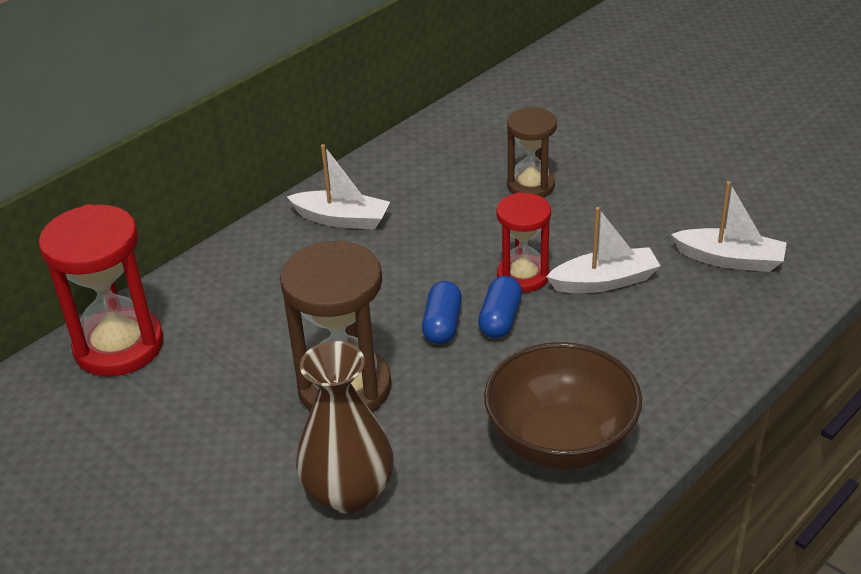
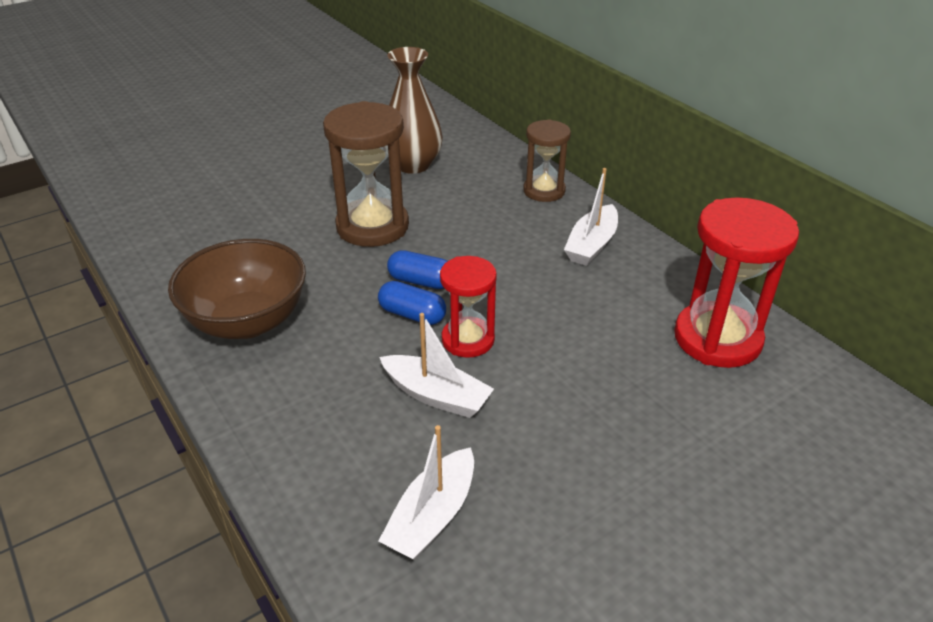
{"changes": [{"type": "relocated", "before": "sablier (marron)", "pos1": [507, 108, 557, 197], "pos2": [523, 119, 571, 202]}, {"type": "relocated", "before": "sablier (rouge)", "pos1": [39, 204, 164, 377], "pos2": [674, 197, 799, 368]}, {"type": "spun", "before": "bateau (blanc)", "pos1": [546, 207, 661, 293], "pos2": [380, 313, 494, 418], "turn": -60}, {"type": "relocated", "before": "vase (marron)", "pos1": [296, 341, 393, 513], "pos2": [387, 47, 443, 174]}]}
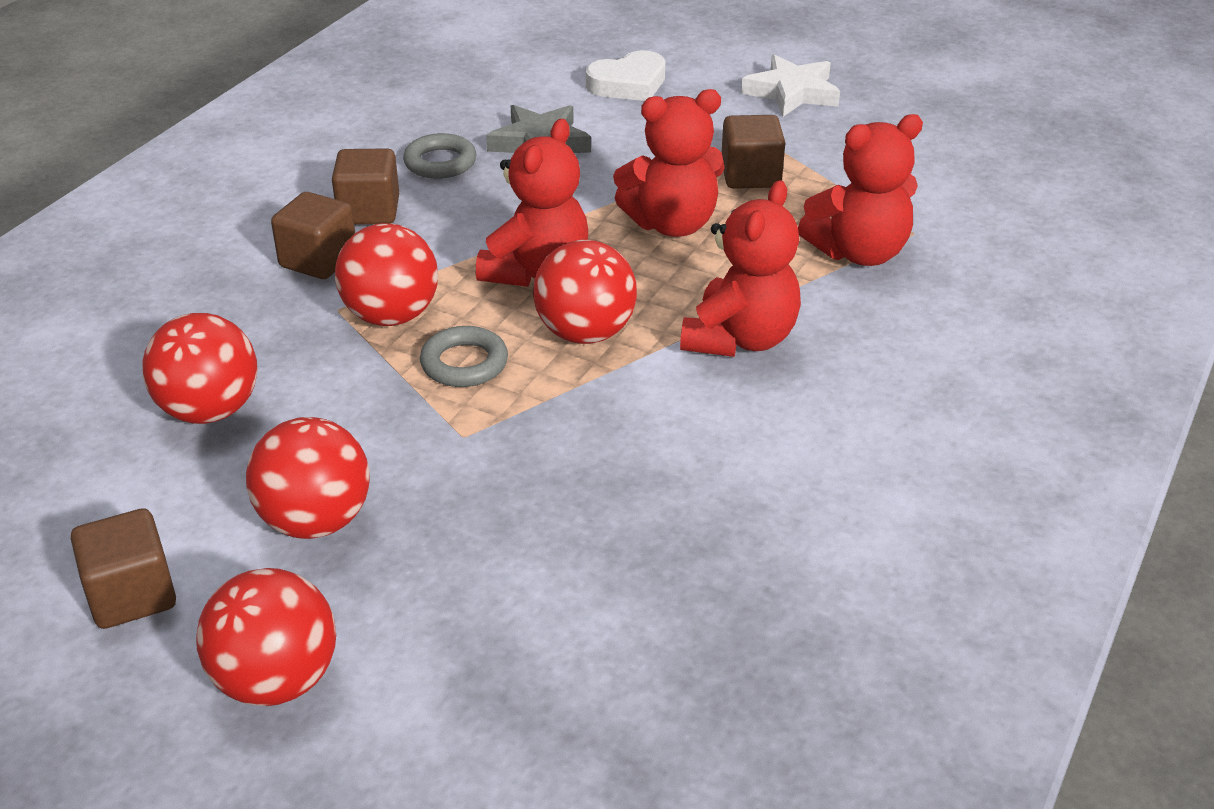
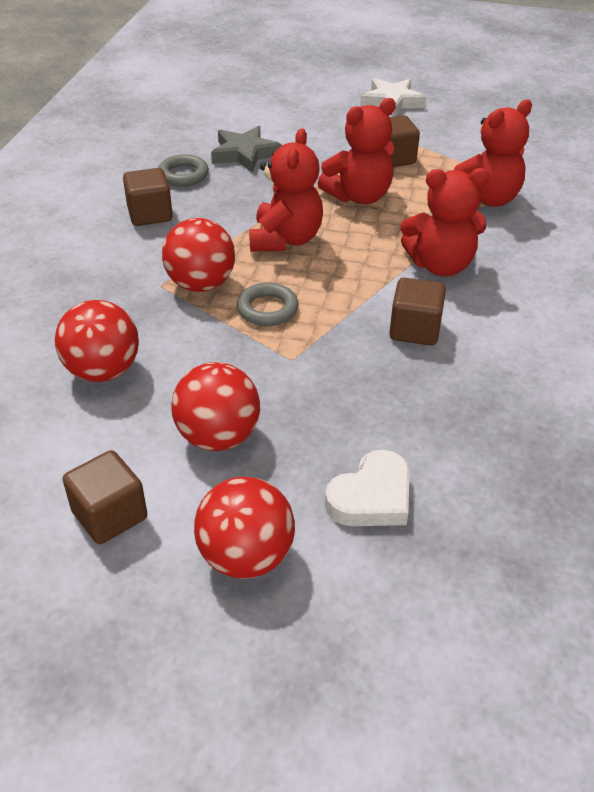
{"changes": [{"type": "relocated", "before": "cœur (blanc)", "pos1": [586, 50, 666, 101], "pos2": [325, 450, 410, 526]}, {"type": "spun", "before": "ours en peluche (rouge)", "pos1": [680, 180, 801, 357], "pos2": [401, 168, 489, 276], "turn": 75}, {"type": "relocated", "before": "cube (marron)", "pos1": [271, 192, 355, 279], "pos2": [389, 278, 446, 346]}, {"type": "missing", "before": "balle (rouge)", "pos1": [533, 240, 637, 344]}]}
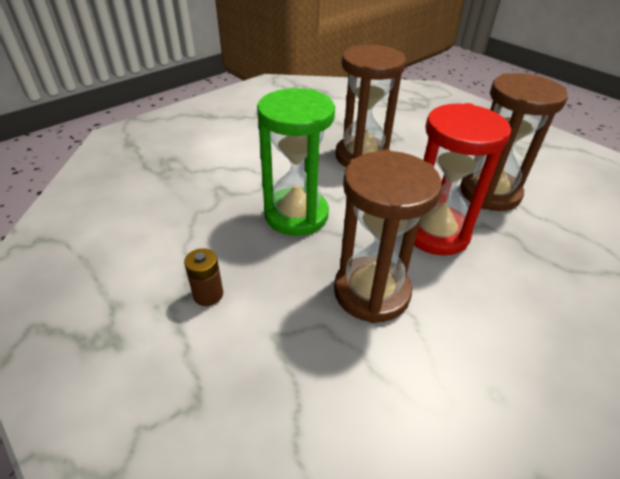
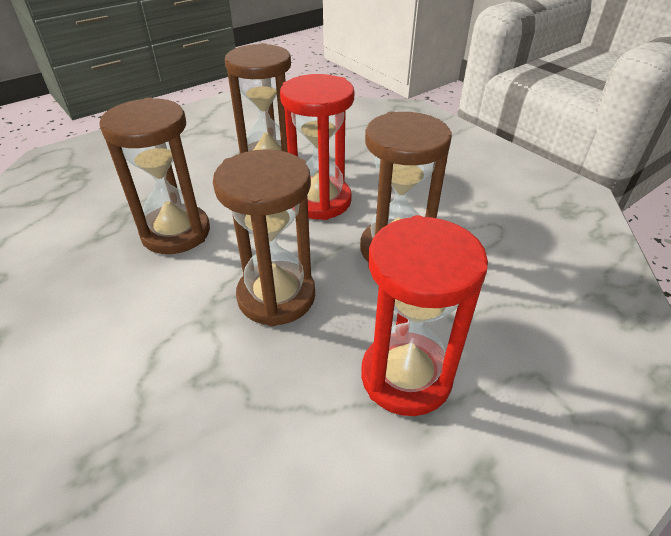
{"changes": [{"type": "colour", "before": "sablier (vert)", "after": "sablier (marron)", "pos1": [257, 88, 335, 236], "pos2": [213, 149, 315, 326]}, {"type": "exchanged", "before": "pile (marron)", "after": "sablier (rouge)", "pos1": [184, 248, 223, 306], "pos2": [361, 215, 488, 416]}]}
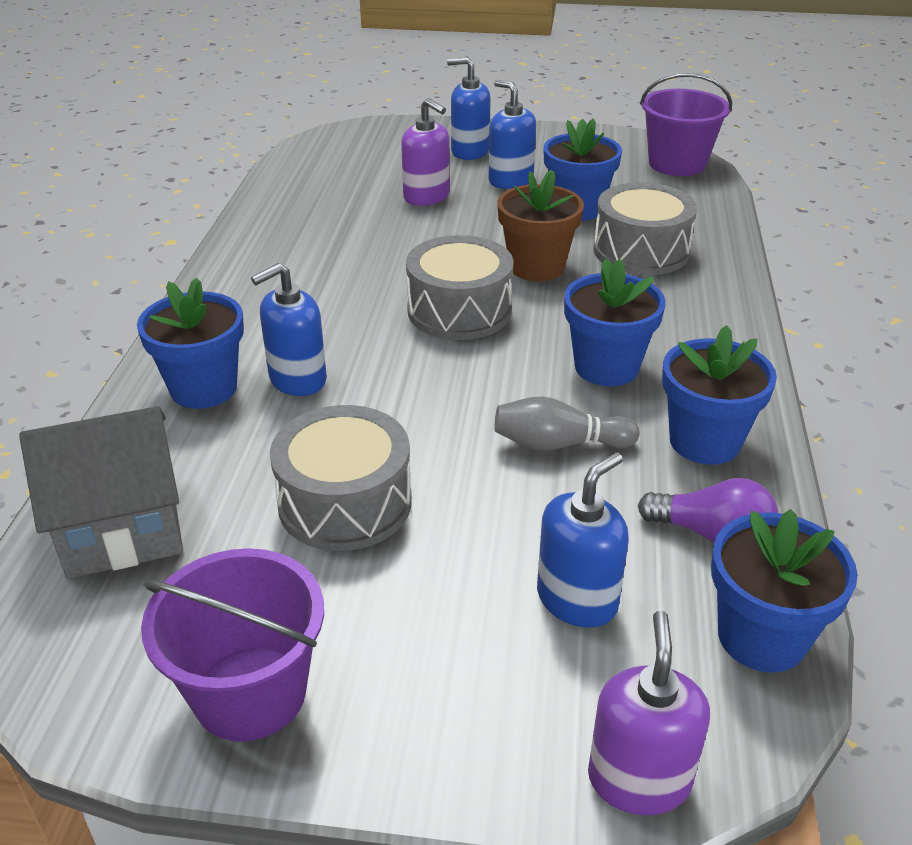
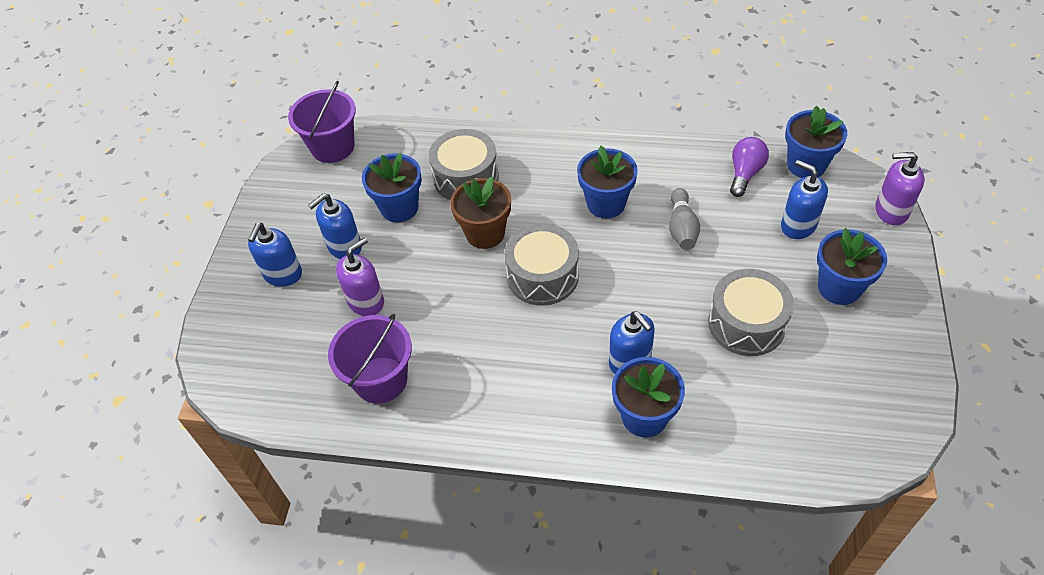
{"changes": [{"type": "relocated", "before": "pot de fleurs (bleu)", "pos1": [662, 325, 777, 465], "pos2": [817, 228, 887, 305]}, {"type": "missing", "before": "maison (gris)", "pos1": [19, 406, 183, 579]}, {"type": "relocated", "before": "seau (violet)", "pos1": [141, 548, 324, 742], "pos2": [328, 314, 412, 404]}]}
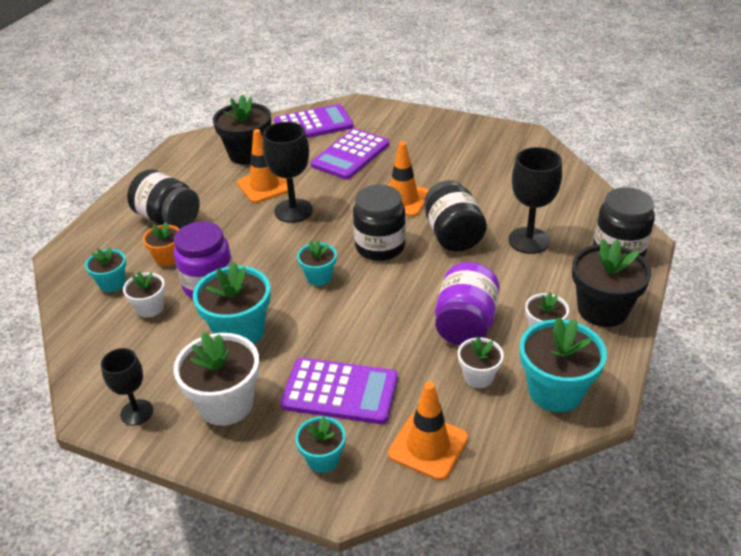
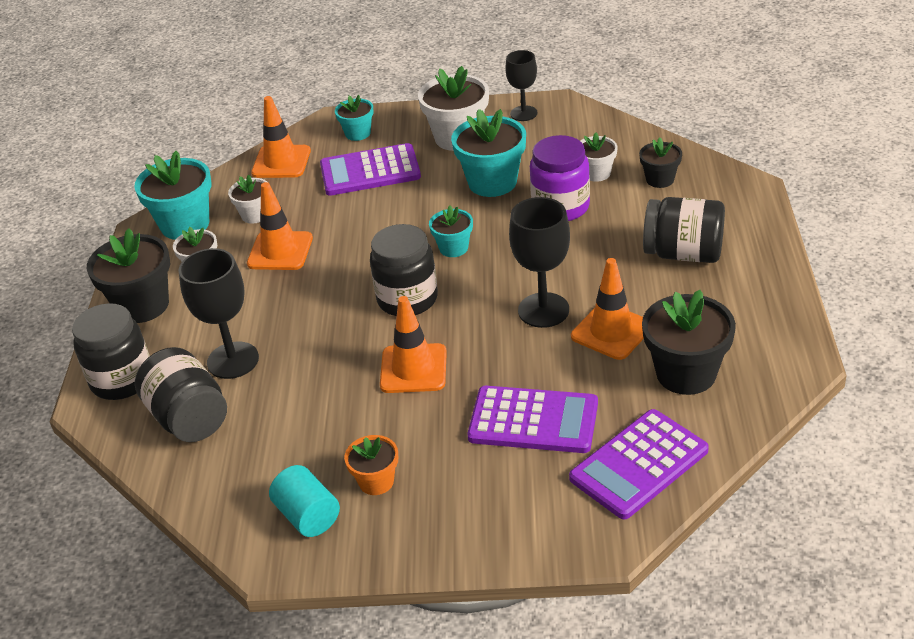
{"changes": [{"type": "spun", "before": "calculatrice (violet)", "pos1": [311, 128, 389, 179], "pos2": [468, 386, 598, 453], "turn": 90}, {"type": "relocated", "before": "bocal (noir)", "pos1": [424, 180, 487, 252], "pos2": [135, 347, 227, 442]}, {"type": "relocated", "before": "pot de fleurs (orange)", "pos1": [143, 222, 179, 266], "pos2": [344, 435, 398, 495]}, {"type": "colour", "before": "pot de fleurs (turquoise)", "after": "pot de fleurs (noir)", "pos1": [85, 247, 126, 292], "pos2": [639, 137, 682, 188]}, {"type": "exchanged", "before": "bocal (violet)", "after": "cône de chantier (orange)", "pos1": [435, 262, 500, 345], "pos2": [247, 182, 313, 270]}, {"type": "appeared", "after": "cylindre (turquoise)", "pos2": [269, 465, 340, 537]}]}
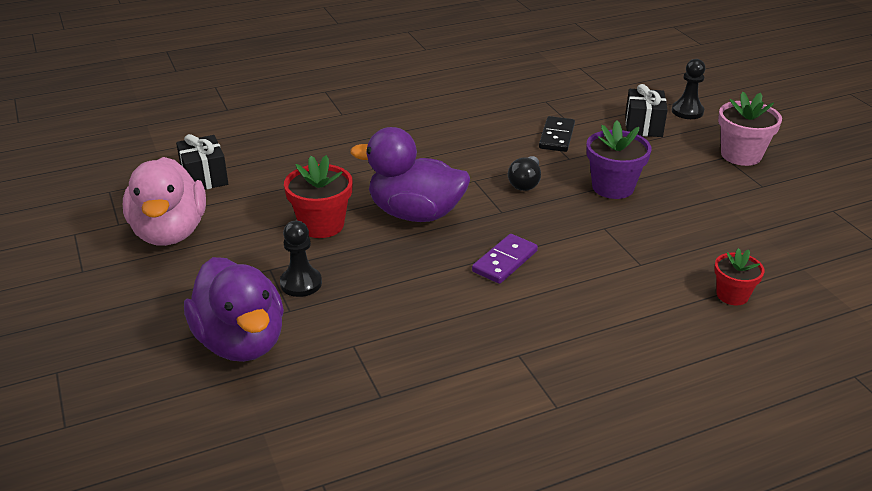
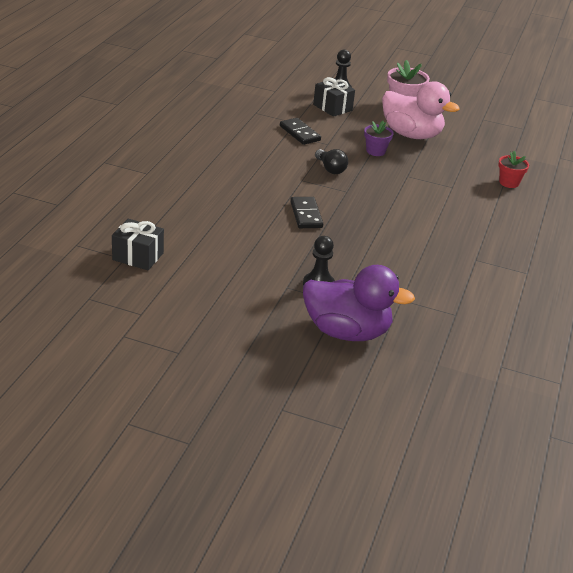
{"changes": [{"type": "size", "before": "pot de fleurs (violet)", "pos1": [586, 121, 652, 199], "pos2": [364, 121, 394, 156], "scale": 0.64}, {"type": "exchanged", "before": "canard (violet)", "after": "domino (noir)", "pos1": [350, 127, 470, 222], "pos2": [290, 197, 323, 228]}, {"type": "missing", "before": "pot de fleurs (rouge)", "pos1": [284, 155, 353, 238]}, {"type": "relocated", "before": "canard (rose)", "pos1": [123, 157, 206, 246], "pos2": [382, 81, 460, 139]}, {"type": "missing", "before": "domino (violet)", "pos1": [472, 234, 538, 284]}]}
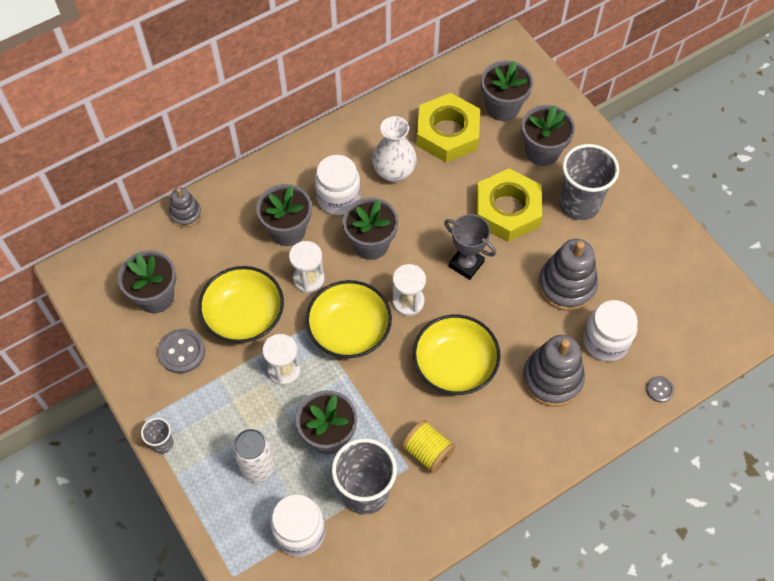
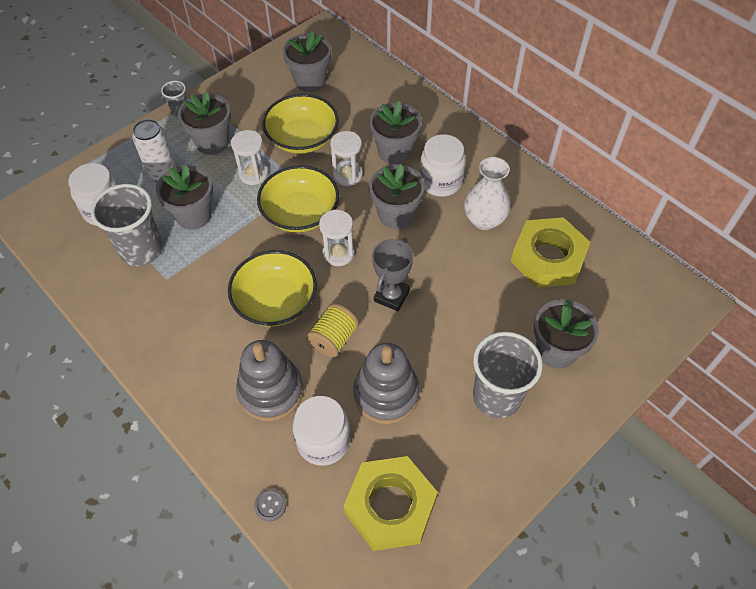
{"changes": [{"type": "relocated", "before": "pot de fleurs (gris)", "pos1": [481, 61, 533, 121], "pos2": [178, 91, 231, 155]}, {"type": "relocated", "before": "écrou (jaune)", "pos1": [476, 168, 542, 242], "pos2": [344, 456, 438, 551]}, {"type": "missing", "before": "jouet à empiler (gris)", "pos1": [169, 188, 202, 228]}, {"type": "missing", "before": "bouton (gris)", "pos1": [158, 329, 205, 374]}, {"type": "relocated", "before": "bobine (jaune)", "pos1": [402, 420, 456, 473], "pos2": [307, 303, 359, 358]}]}
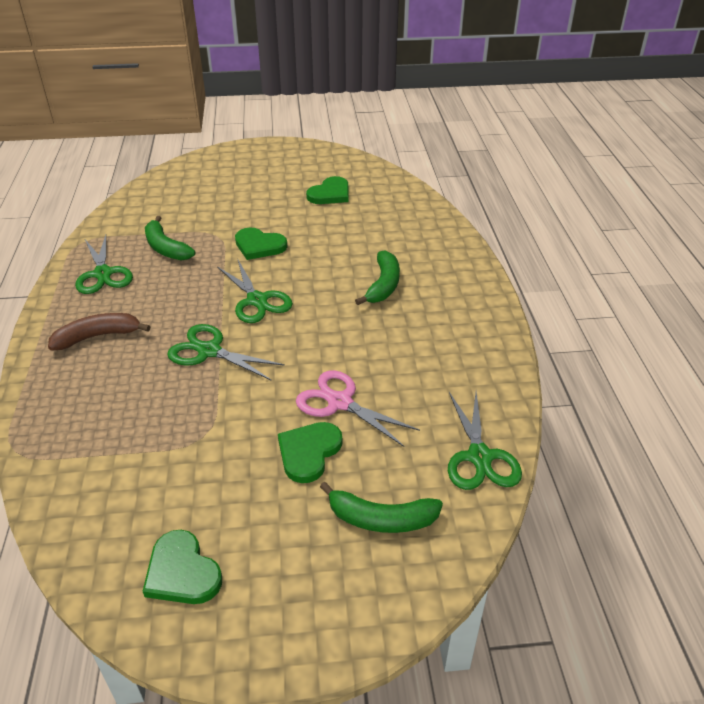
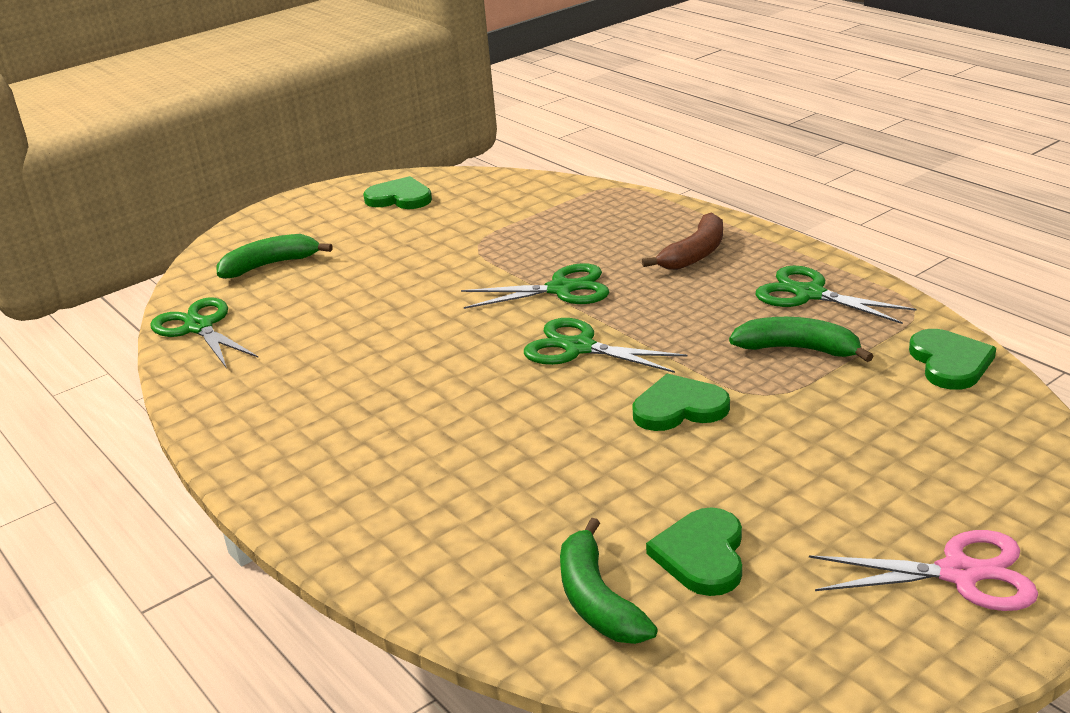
{"changes": [{"type": "relocated", "before": "banane (vert)", "pos1": [355, 250, 400, 305], "pos2": [560, 518, 658, 644]}, {"type": "relocated", "before": "ciseaux (rose)", "pos1": [296, 370, 420, 447], "pos2": [809, 530, 1038, 611]}, {"type": "relocated", "before": "cœur (vert)", "pos1": [278, 422, 342, 483], "pos2": [909, 329, 996, 390]}]}
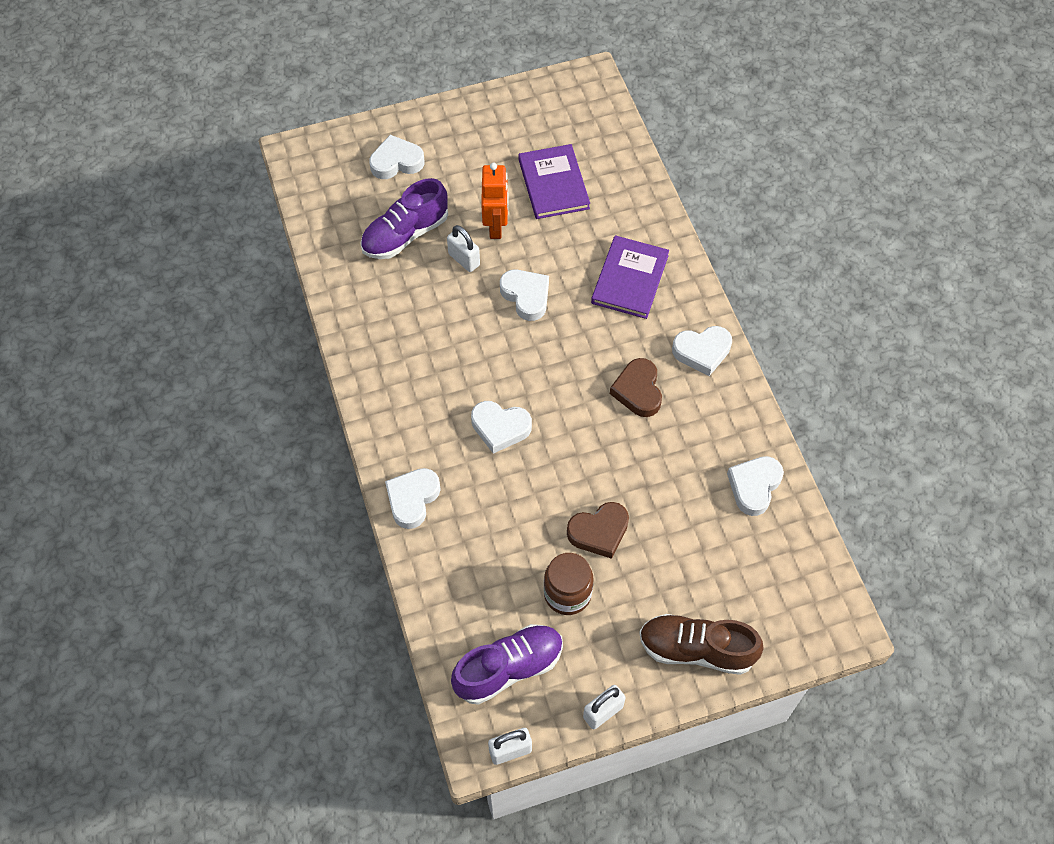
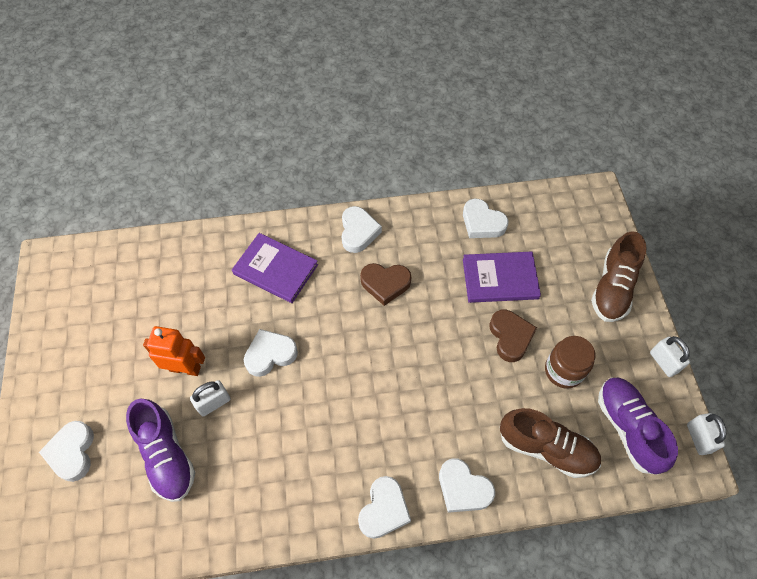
{"changes": [{"type": "relocated", "before": "livre (violet)", "pos1": [519, 144, 590, 219], "pos2": [463, 252, 541, 303]}, {"type": "relocated", "before": "cœur (blanc)", "pos1": [471, 401, 532, 454], "pos2": [358, 476, 411, 539]}, {"type": "appeared", "after": "chaussure (marron)", "pos2": [500, 408, 601, 478]}]}
